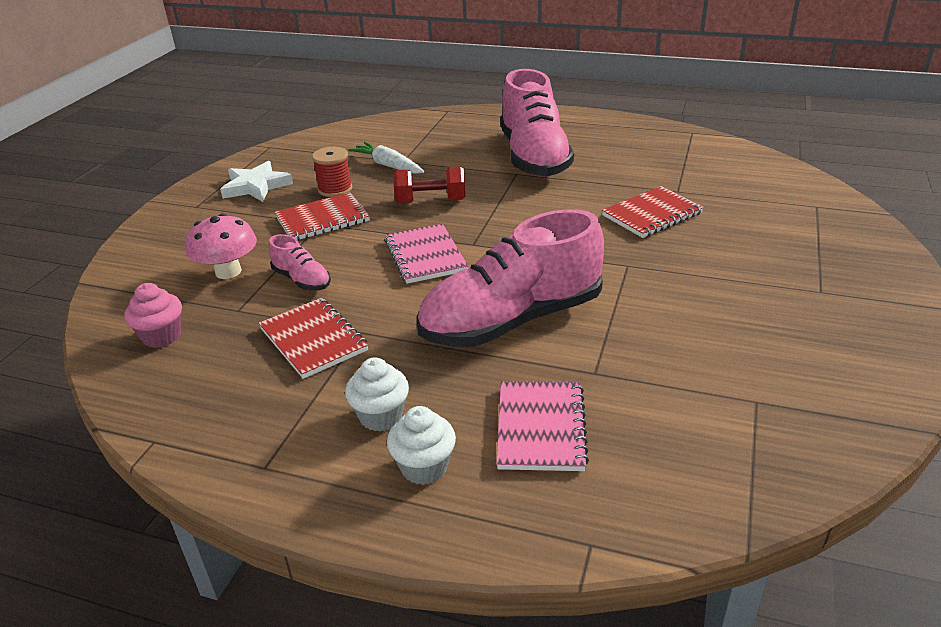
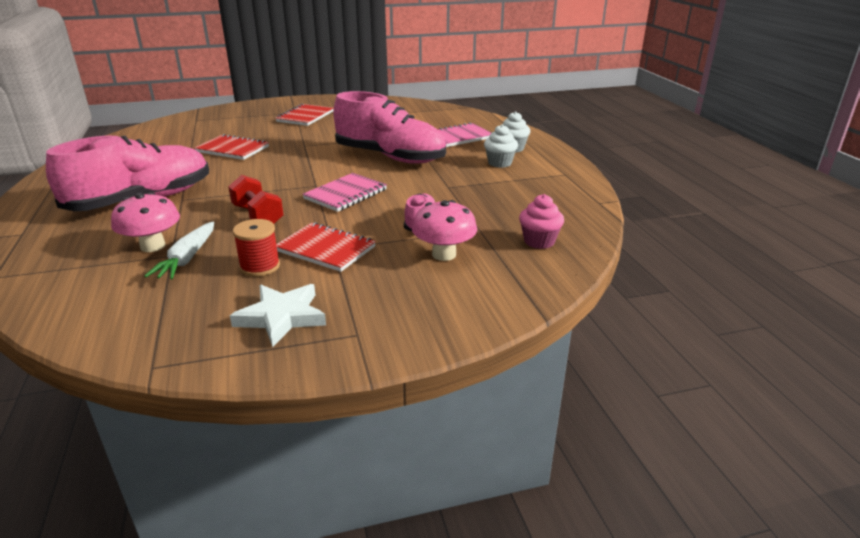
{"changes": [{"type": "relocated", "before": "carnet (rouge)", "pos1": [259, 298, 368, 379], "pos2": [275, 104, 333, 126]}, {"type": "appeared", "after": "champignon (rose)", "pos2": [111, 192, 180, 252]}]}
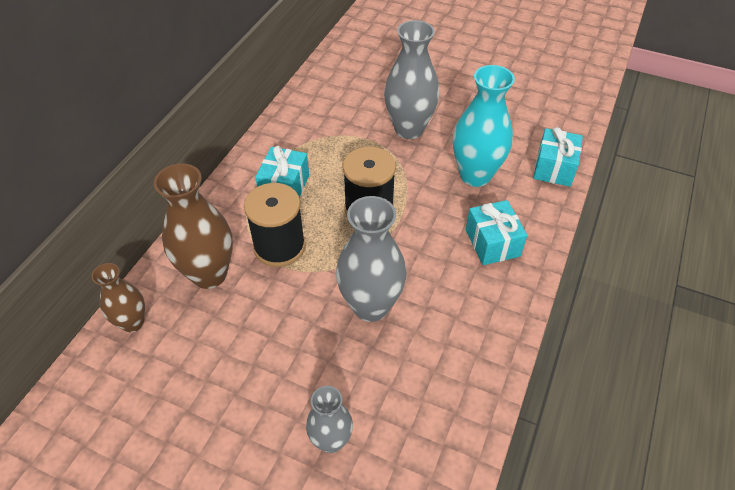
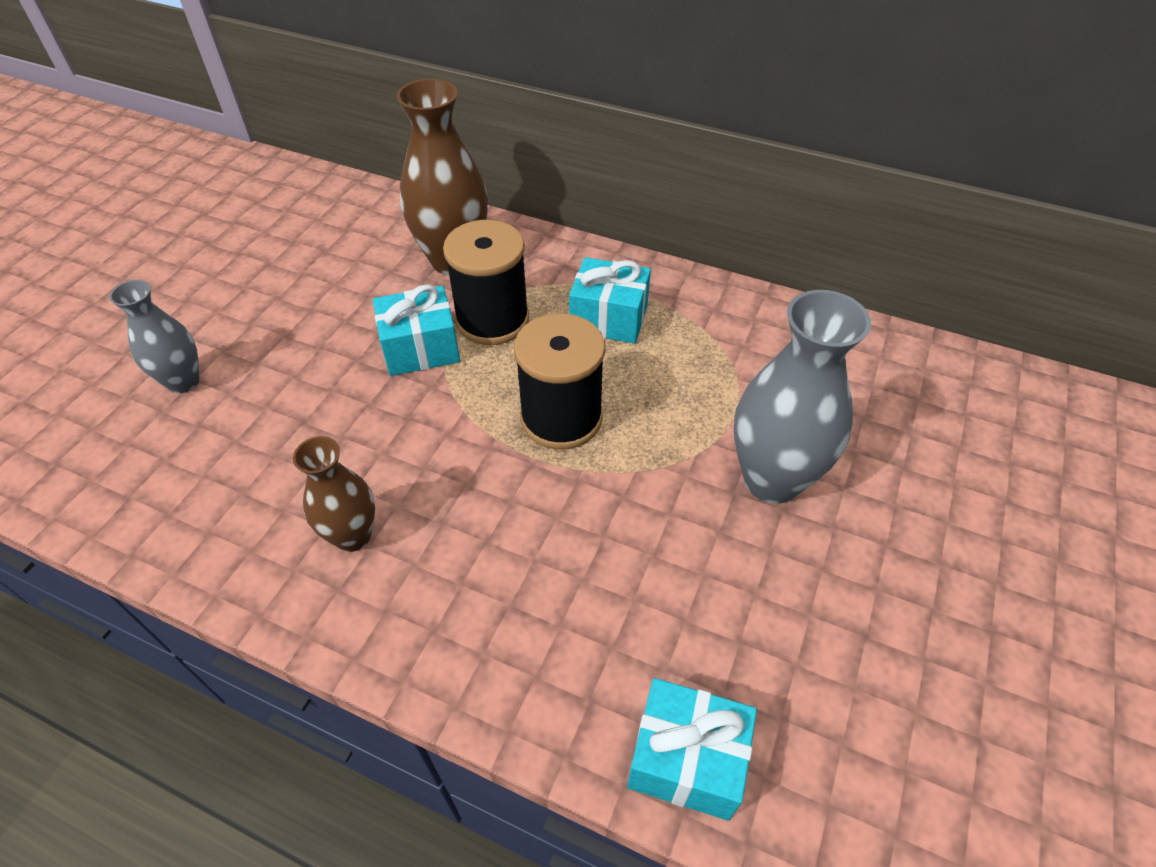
{"changes": [{"type": "missing", "before": "vase (turquoise)", "pos1": [453, 65, 515, 187]}, {"type": "missing", "before": "vase (gris)", "pos1": [336, 196, 406, 322]}, {"type": "relocated", "before": "cadeau (turquoise)", "pos1": [466, 200, 527, 265], "pos2": [373, 284, 460, 376]}, {"type": "relocated", "before": "vase (marron)", "pos1": [92, 263, 145, 332], "pos2": [293, 436, 375, 552]}]}
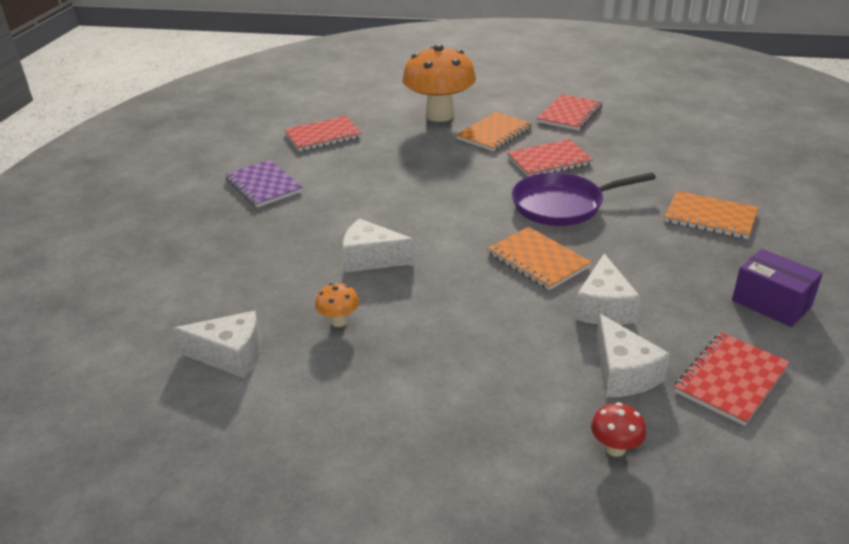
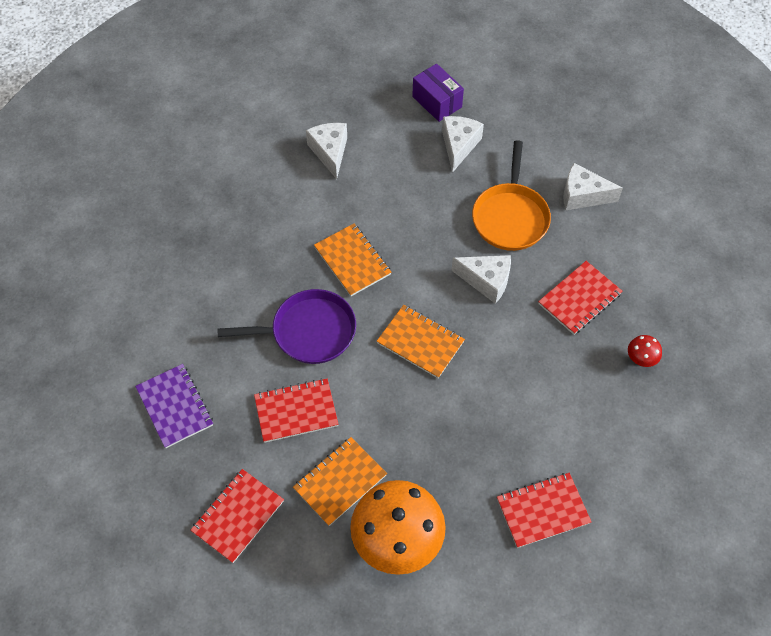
{"changes": [{"type": "relocated", "before": "carnet (violet)", "pos1": [225, 160, 303, 208], "pos2": [135, 364, 213, 448]}, {"type": "relocated", "before": "carnet (orange)", "pos1": [664, 191, 758, 239], "pos2": [377, 305, 465, 378]}, {"type": "relocated", "before": "boîte (violet)", "pos1": [732, 249, 823, 327], "pos2": [412, 64, 464, 122]}, {"type": "relocated", "before": "fromage (blanc)", "pos1": [575, 253, 640, 325], "pos2": [442, 116, 484, 173]}, {"type": "exchanged", "before": "champignon (orange)", "after": "poêle (orange)", "pos1": [315, 283, 359, 327], "pos2": [472, 140, 551, 251]}, {"type": "relocated", "before": "carnet (rouge)", "pos1": [674, 333, 790, 426], "pos2": [538, 261, 622, 335]}, {"type": "relocated", "before": "champignon (rouge)", "pos1": [591, 402, 646, 457], "pos2": [628, 335, 662, 367]}]}
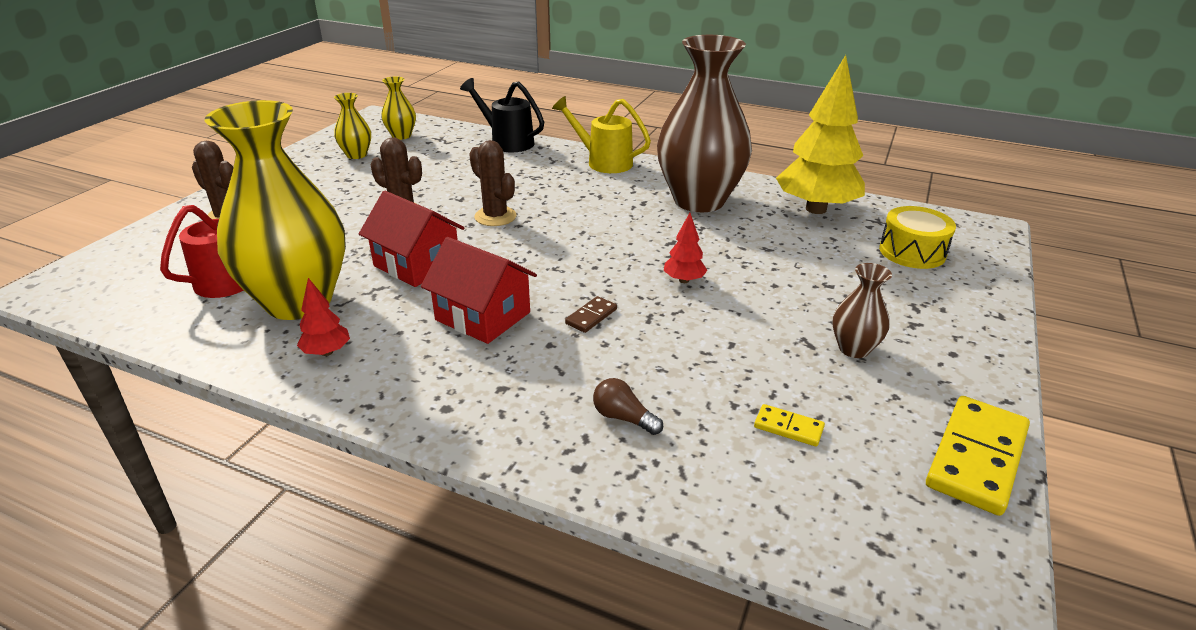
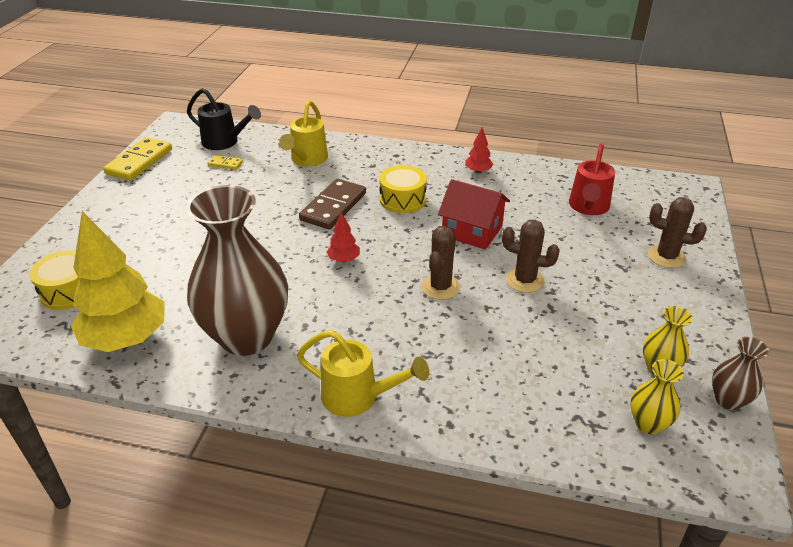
{"changes": [{"type": "relocated", "before": "arrosoir (noir)", "pos1": [460, 78, 544, 152], "pos2": [187, 88, 261, 150]}, {"type": "missing", "before": "vase (jaune)", "pos1": [205, 100, 346, 320]}, {"type": "spun", "before": "cactus (marron)", "pos1": [469, 140, 517, 226], "pos2": [421, 226, 460, 300], "turn": 75}, {"type": "relocated", "before": "arbre (rouge)", "pos1": [664, 213, 708, 283], "pos2": [327, 212, 360, 263]}, {"type": "exchanged", "before": "maison (rouge)", "after": "tambour (jaune)", "pos1": [421, 237, 537, 344], "pos2": [379, 165, 427, 213]}, {"type": "relocated", "before": "vase (marron)", "pos1": [832, 263, 892, 358], "pos2": [712, 337, 769, 410]}, {"type": "size", "before": "domino (marron)", "pos1": [565, 296, 617, 333], "pos2": [299, 179, 366, 229], "scale": 2.11}, {"type": "exchanged", "before": "ampoule (marron)", "after": "arrosoir (jaune)", "pos1": [593, 378, 663, 435], "pos2": [279, 100, 328, 166]}]}
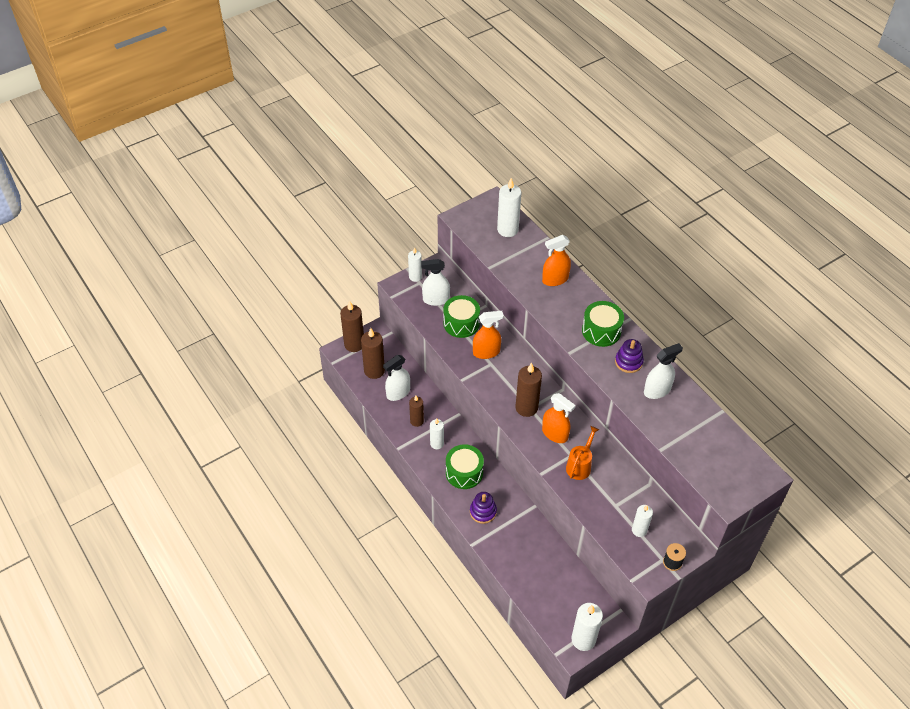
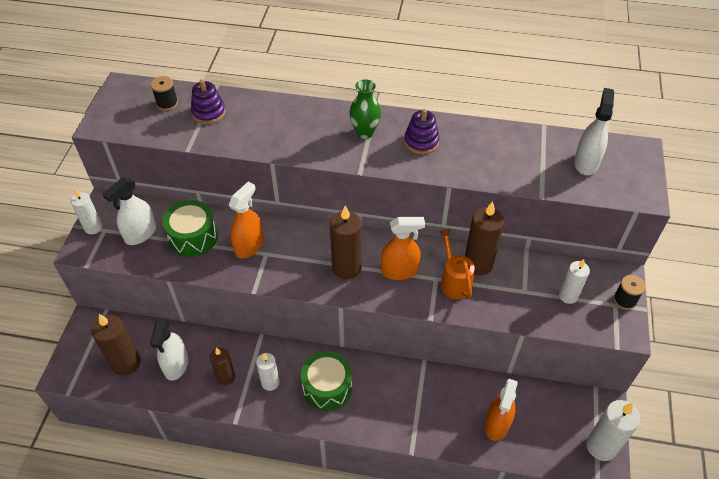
{"changes": [{"type": "exchanged", "before": "bougie (blanc)", "after": "bobine (noir)", "pos1": [497, 178, 521, 237], "pos2": [151, 76, 178, 111]}, {"type": "relocated", "before": "vaporisateur (orange)", "pos1": [542, 235, 571, 286], "pos2": [484, 379, 518, 441]}, {"type": "relocated", "before": "bougie (marron)", "pos1": [340, 301, 364, 352], "pos2": [465, 201, 504, 276]}, {"type": "exchanged", "before": "tambour (vert)", "after": "vase (vert)", "pos1": [582, 301, 624, 347], "pos2": [349, 79, 381, 139]}, {"type": "relocated", "before": "vaporisateur (blanc)", "pos1": [644, 343, 683, 399], "pos2": [574, 88, 614, 175]}, {"type": "relocated", "before": "jouet à empiler (violet)", "pos1": [470, 492, 497, 524], "pos2": [191, 79, 226, 124]}]}
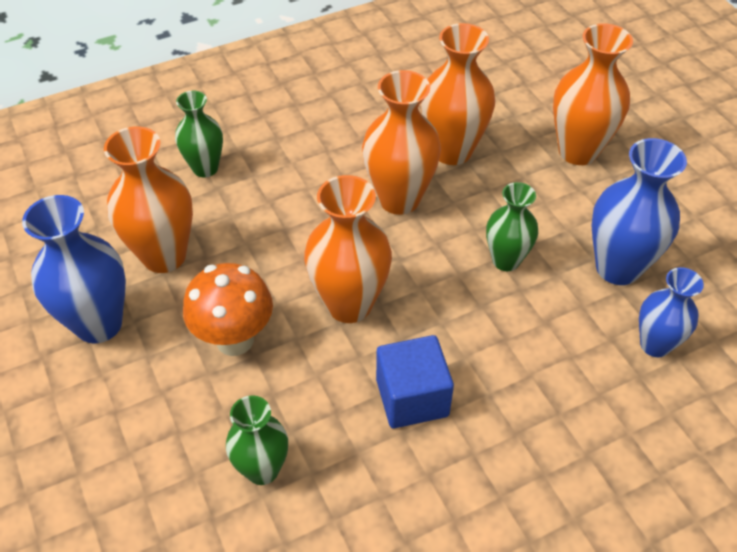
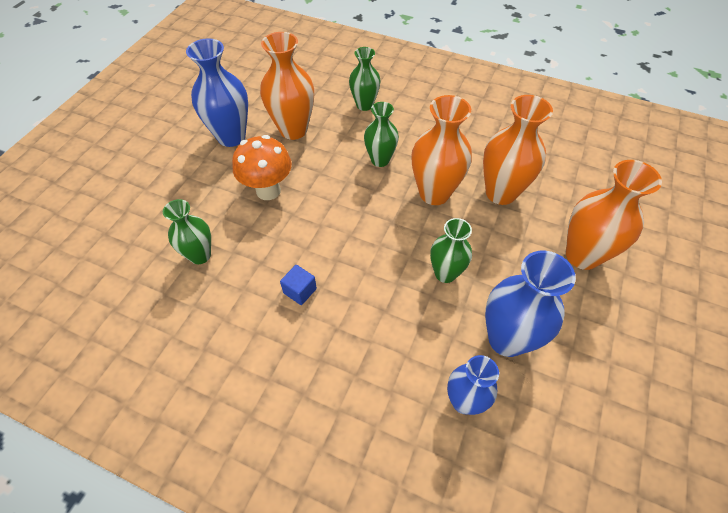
{"changes": [{"type": "missing", "before": "vase (orange)", "pos1": [304, 175, 392, 323]}, {"type": "size", "before": "cube (bleu)", "pos1": [376, 335, 454, 428], "pos2": [280, 265, 317, 305], "scale": 0.57}, {"type": "appeared", "after": "vase (vert)", "pos2": [364, 102, 399, 167]}]}
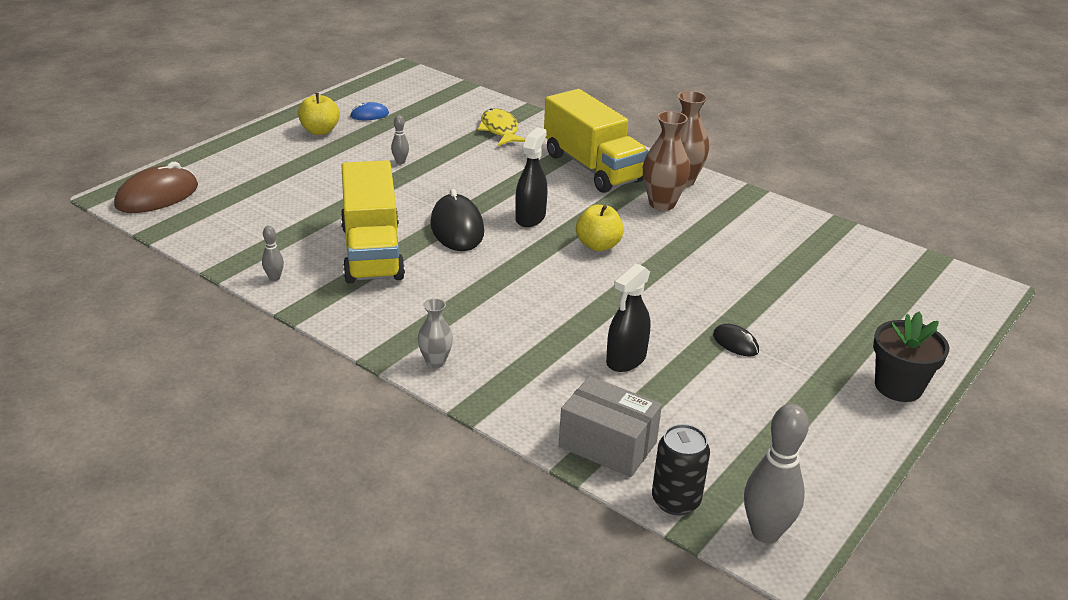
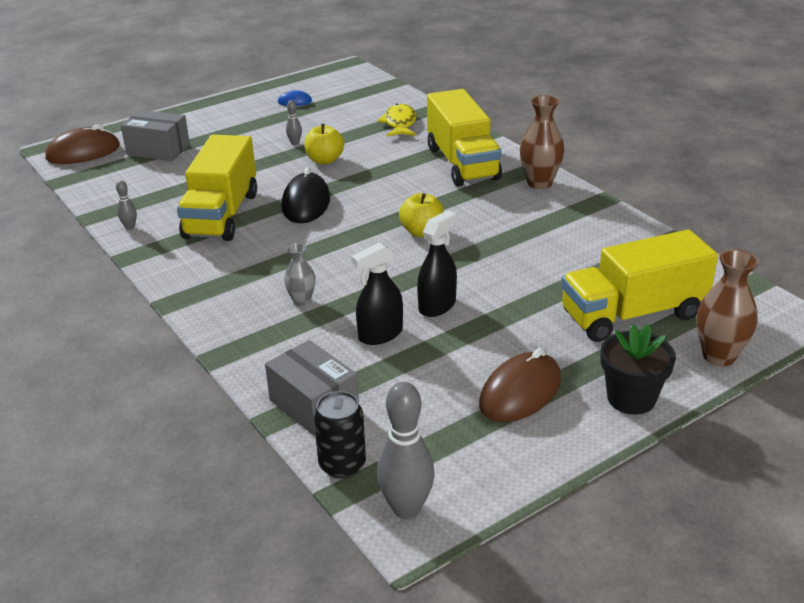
{"changes": [{"type": "relocated", "before": "pomme (jaune)", "pos1": [298, 93, 340, 135], "pos2": [305, 124, 344, 164]}, {"type": "relocated", "before": "vase (marron)", "pos1": [643, 111, 690, 211], "pos2": [697, 249, 759, 366]}, {"type": "relocated", "before": "vaporisateur (noir)", "pos1": [515, 127, 548, 227], "pos2": [417, 210, 457, 317]}, {"type": "relocated", "before": "vase (gris)", "pos1": [418, 298, 453, 368], "pos2": [284, 243, 315, 306]}, {"type": "missing", "before": "souris (noir)", "pos1": [713, 324, 759, 357]}, {"type": "appeared", "after": "boîte (gris)", "pos2": [121, 110, 190, 161]}, {"type": "appeared", "after": "camion (jaune)", "pos2": [561, 230, 718, 342]}, {"type": "appeared", "after": "souris (marron)", "pos2": [479, 348, 561, 422]}]}
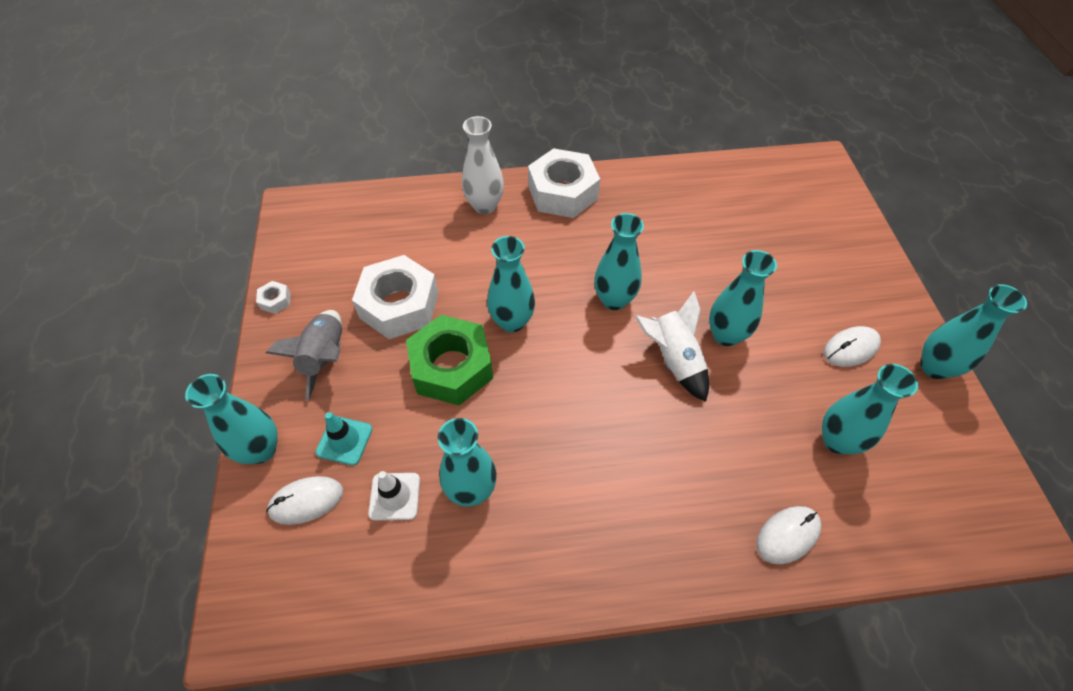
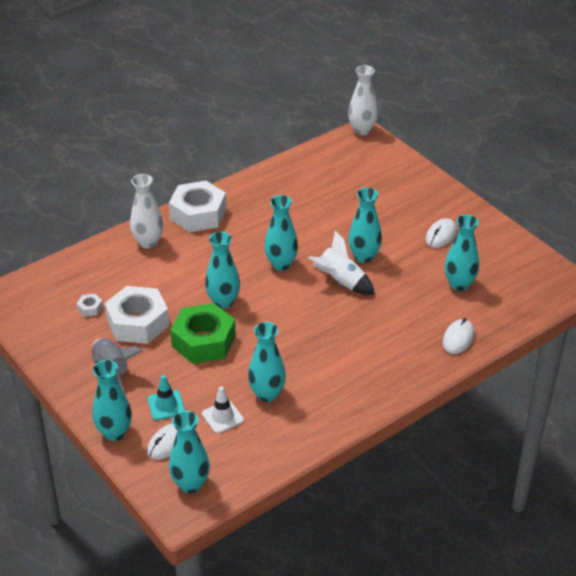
{"changes": [{"type": "relocated", "before": "écrou (blanc)", "pos1": [256, 281, 290, 314], "pos2": [77, 294, 103, 317]}, {"type": "relocated", "before": "vase (turquoise)", "pos1": [921, 284, 1027, 379], "pos2": [169, 411, 210, 493]}, {"type": "appeared", "after": "vase (blanc)", "pos2": [348, 65, 378, 135]}]}
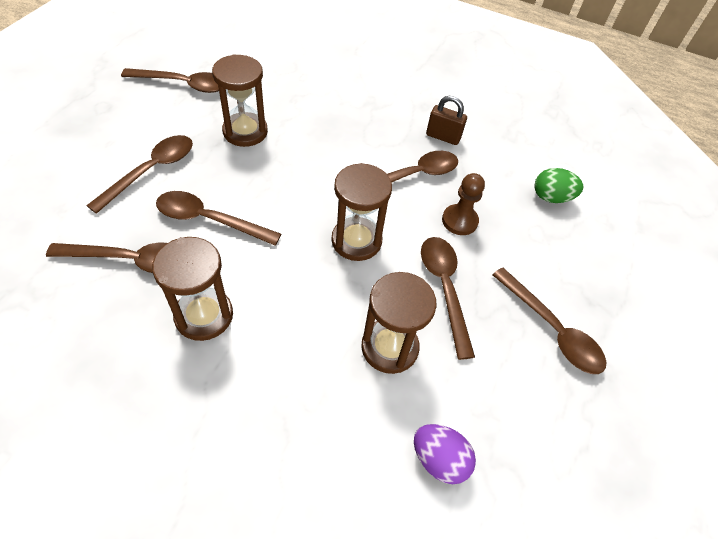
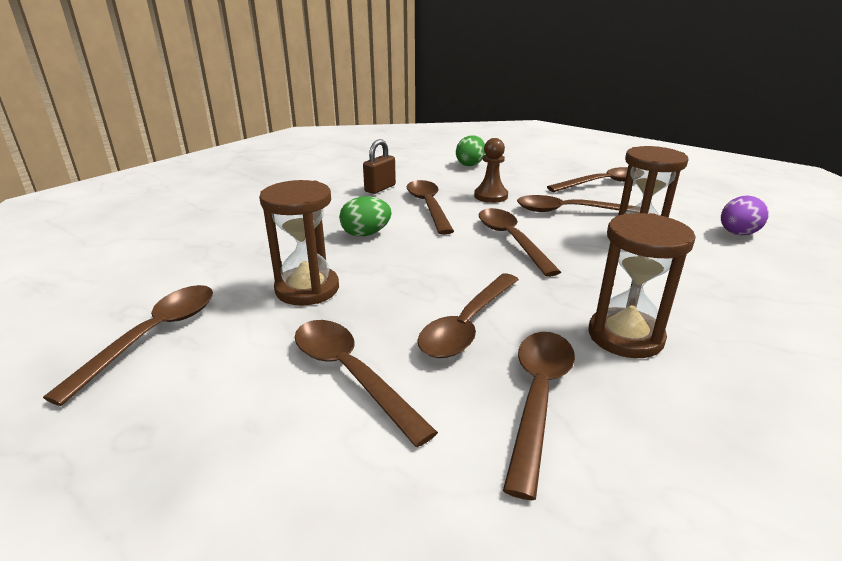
{"changes": [{"type": "exchanged", "before": "sablier (marron)", "after": "cuillère (marron)", "pos1": [331, 163, 392, 261], "pos2": [479, 208, 561, 277]}, {"type": "appeared", "after": "œuf (vert)", "pos2": [339, 196, 392, 237]}]}
